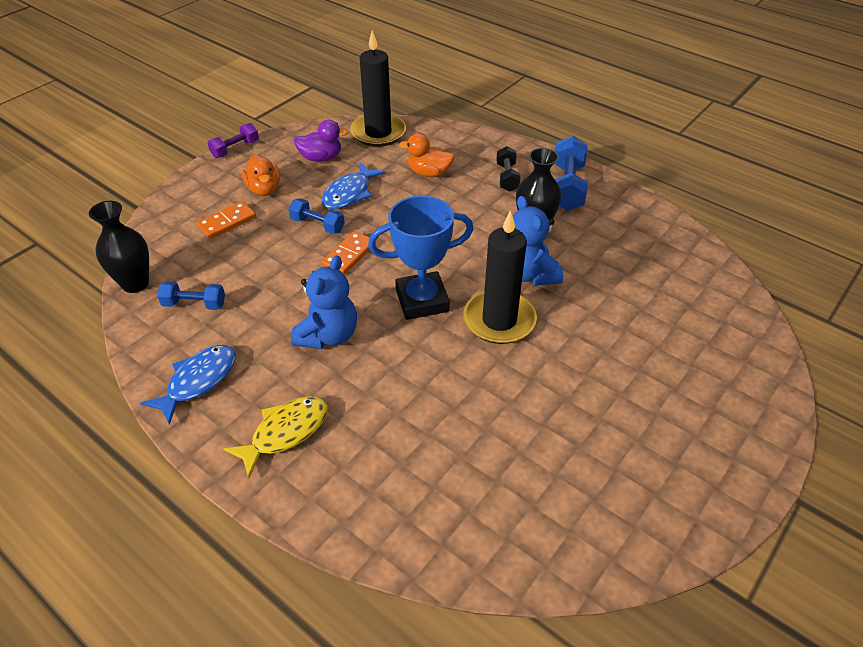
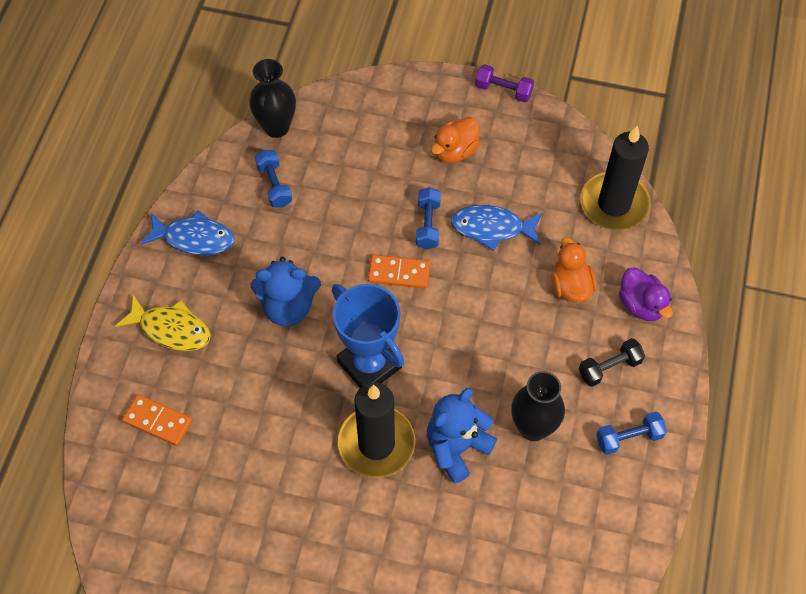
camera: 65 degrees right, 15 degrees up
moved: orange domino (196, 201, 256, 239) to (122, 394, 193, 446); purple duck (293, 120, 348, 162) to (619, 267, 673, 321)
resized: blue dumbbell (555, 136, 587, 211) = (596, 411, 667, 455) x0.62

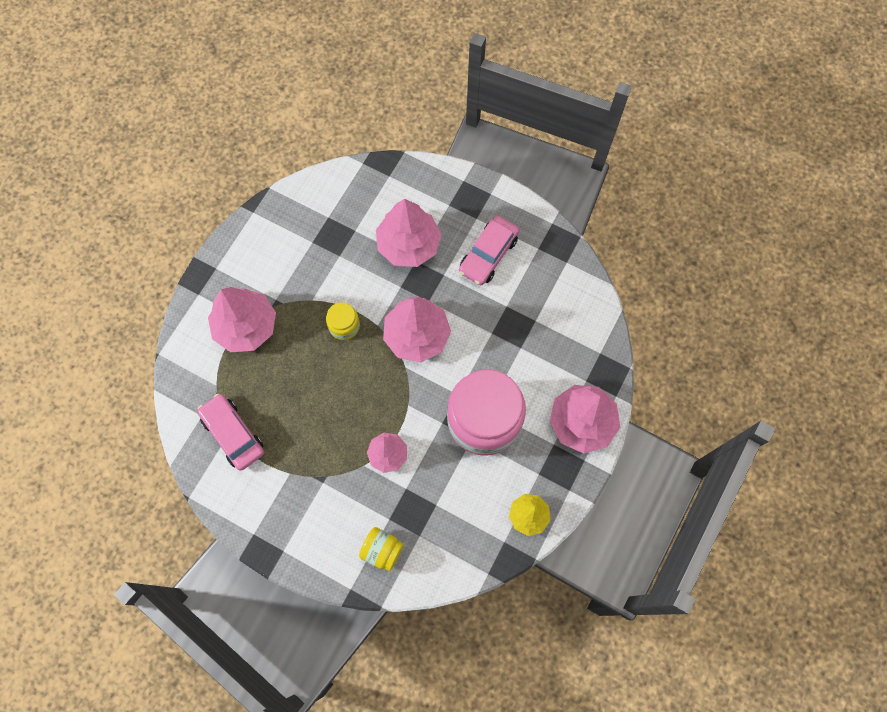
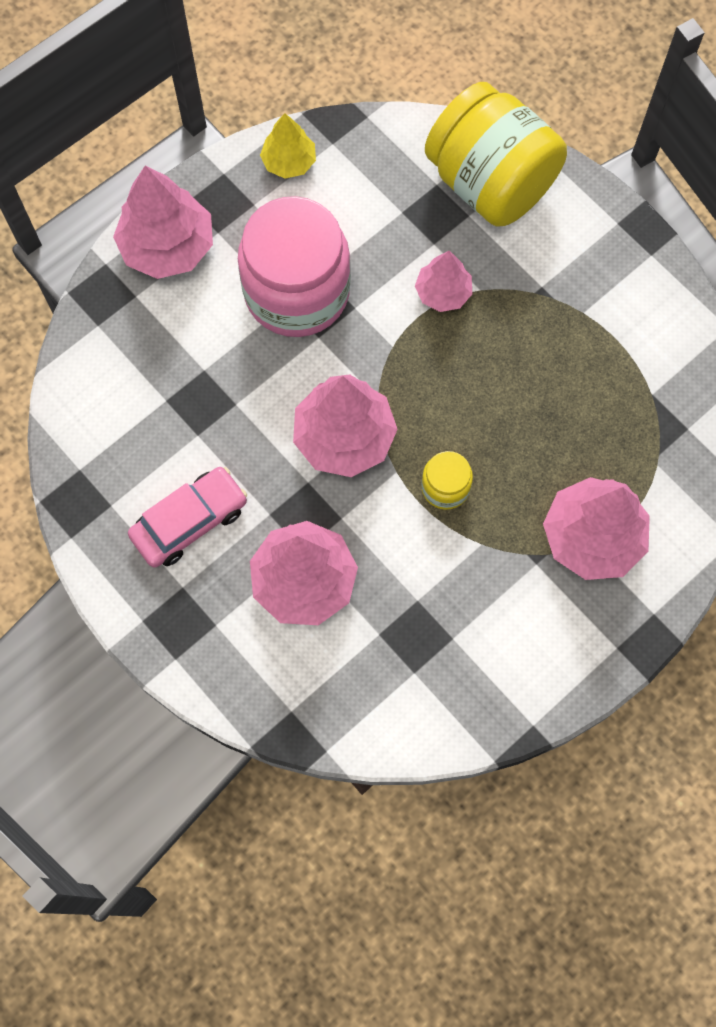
camera: 160 degrees left, 0 degrees up
removed: pink car (197, 394, 264, 471)
resized: yellow jar (359, 527, 404, 571) = (425, 82, 567, 226) x2.27

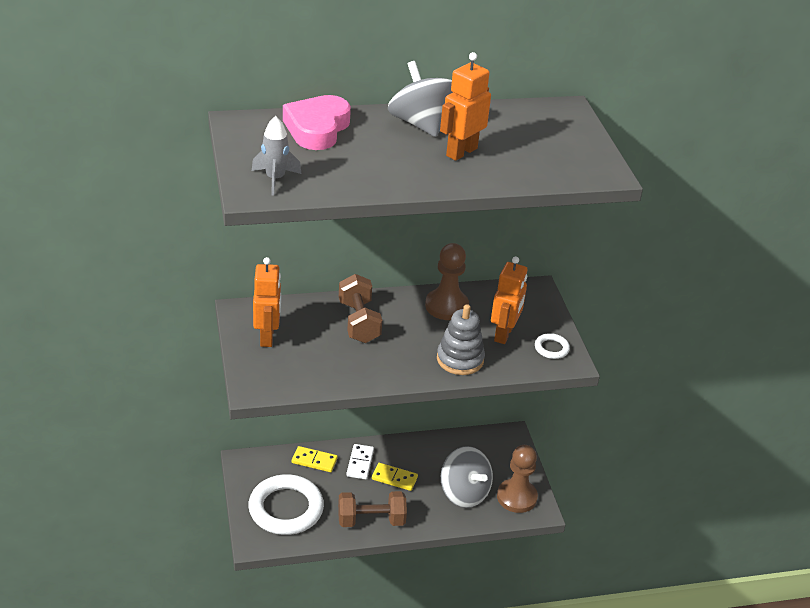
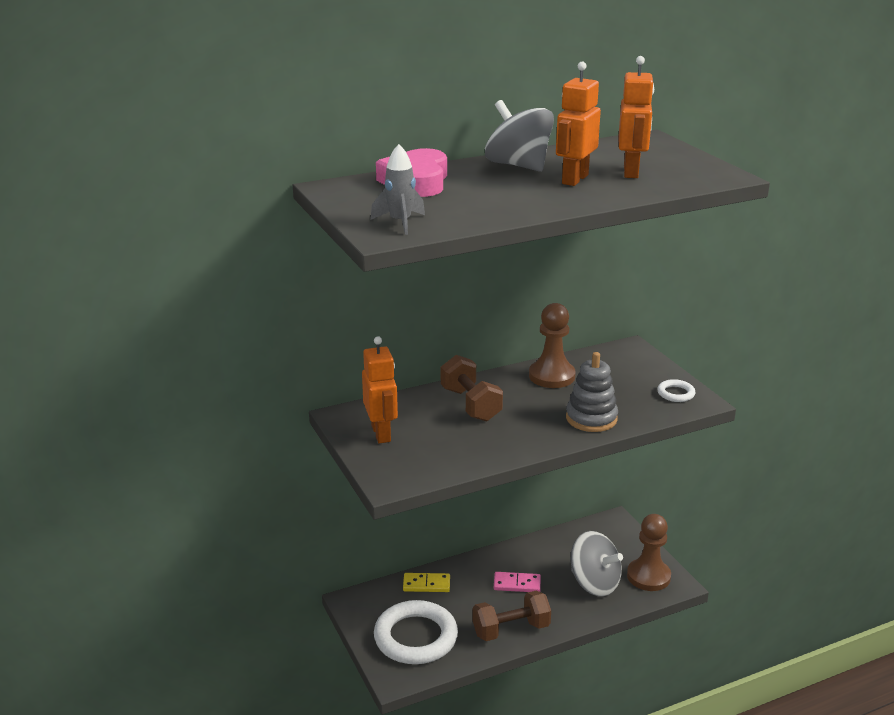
camera: 10 degrees left, 10 degrees down
removed: white domino (346, 444, 374, 479)
moved: orange robot (491, 256, 527, 344) to (618, 56, 654, 178)
recoloured: yellow domino (372, 463, 418, 491) to pink domino (494, 572, 541, 592)

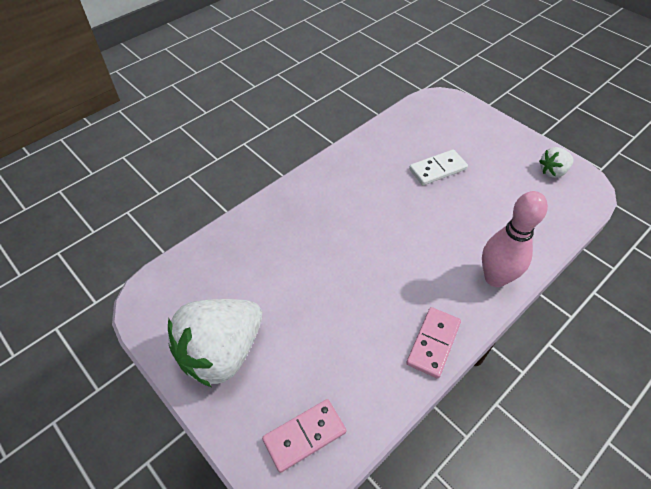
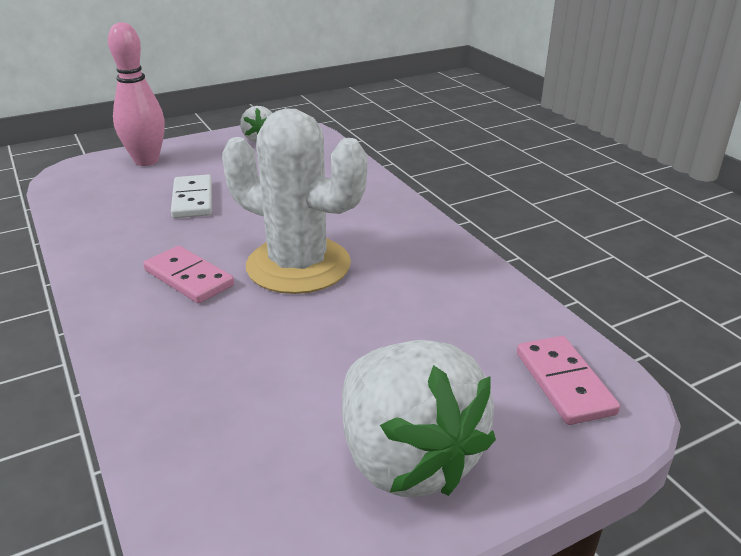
camera: 75 degrees left, 20 degrees down
added: white cactus (222, 108, 367, 294)
moved: pink domino (406, 307, 461, 378) to (143, 246, 234, 304); pink bowling pin (482, 191, 548, 287) to (108, 22, 165, 166)

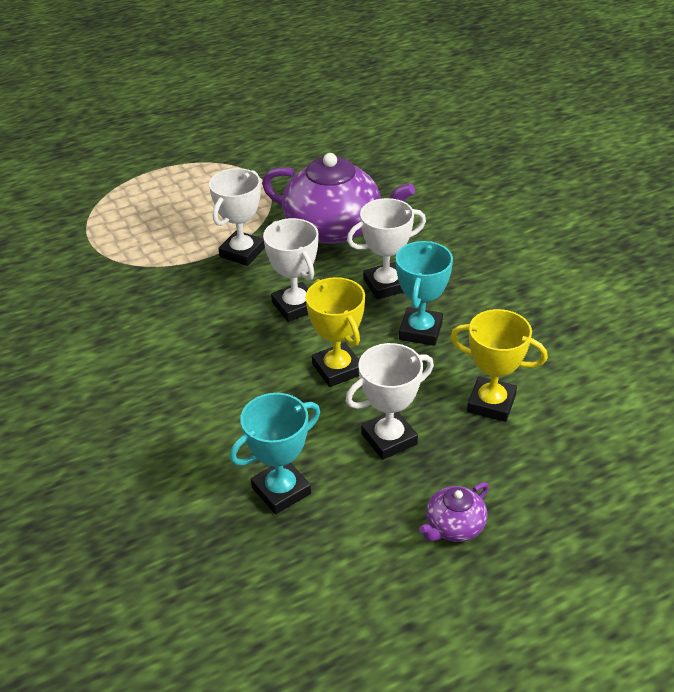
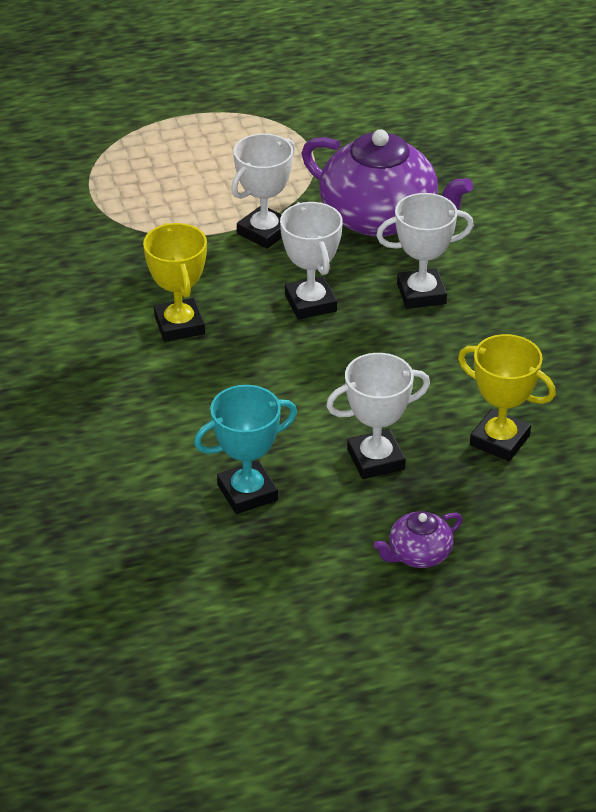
camera: 10 degrees right, 0 degrees up
removed: turquoise trophy (396, 241, 453, 346)
moved: yellow trophy (306, 277, 365, 387) to (143, 223, 207, 342)

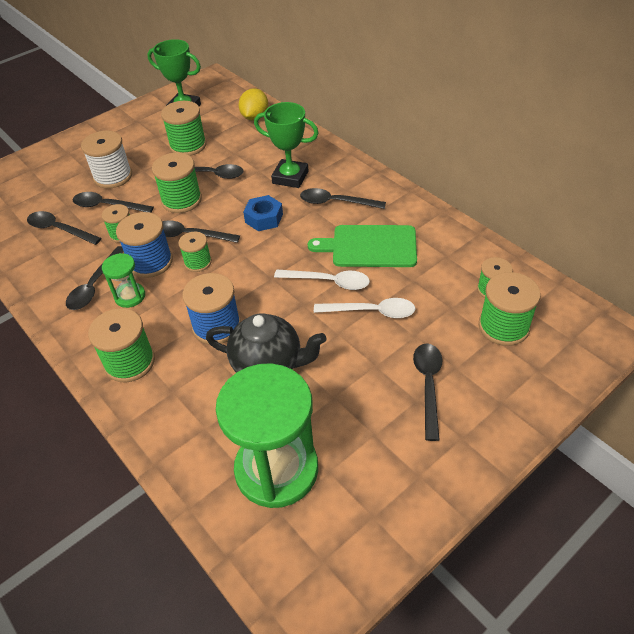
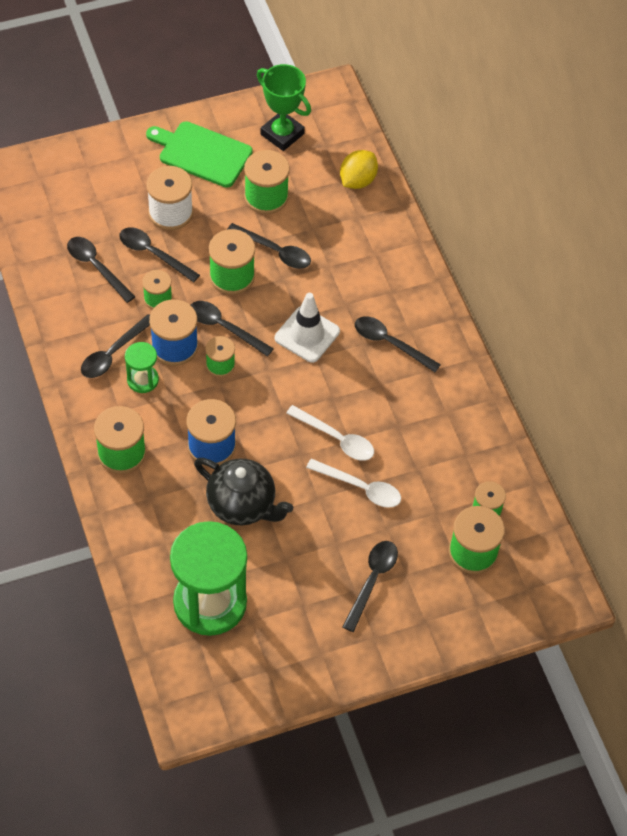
camera: 15 degrees right, 10 degrees up
removed: green trophy (254, 102, 319, 188)
moved: green cutting board (308, 225, 417, 267) to (146, 121, 253, 188)
replaced: blue nut (243, 195, 283, 231) to white traffic cone (275, 293, 340, 363)

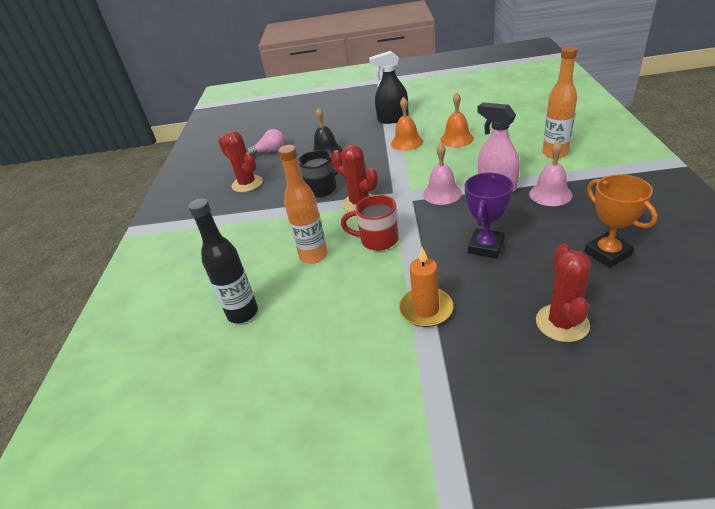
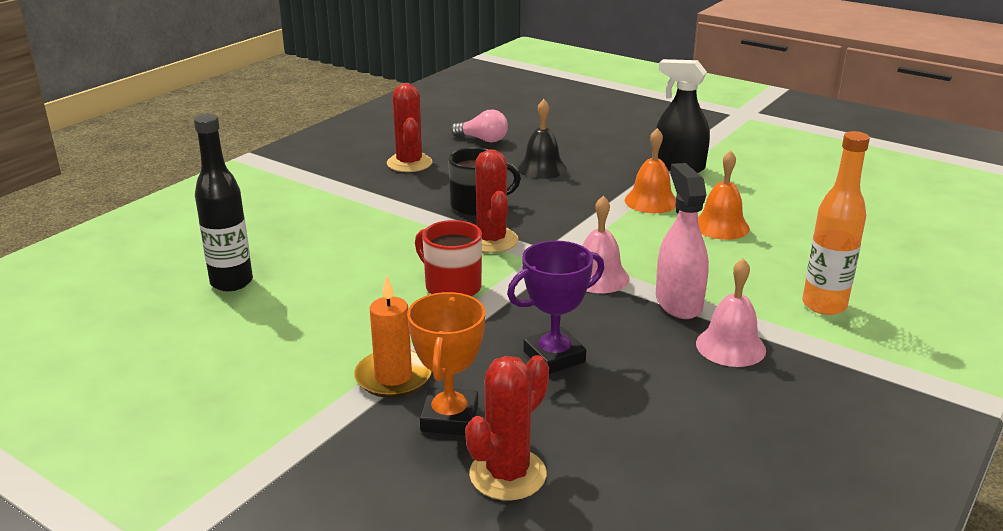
camera: 30 degrees right, 10 degrees down
removed: orange bottle (278, 145, 328, 264)
moved: orange trophy (584, 174, 658, 268) to (407, 292, 485, 435)

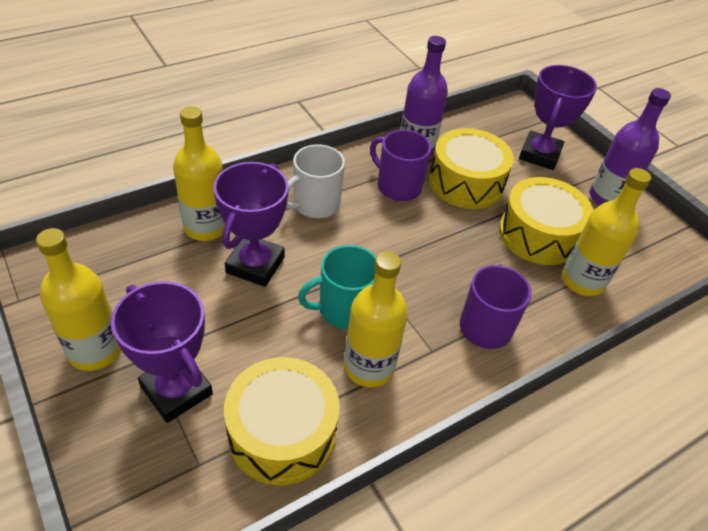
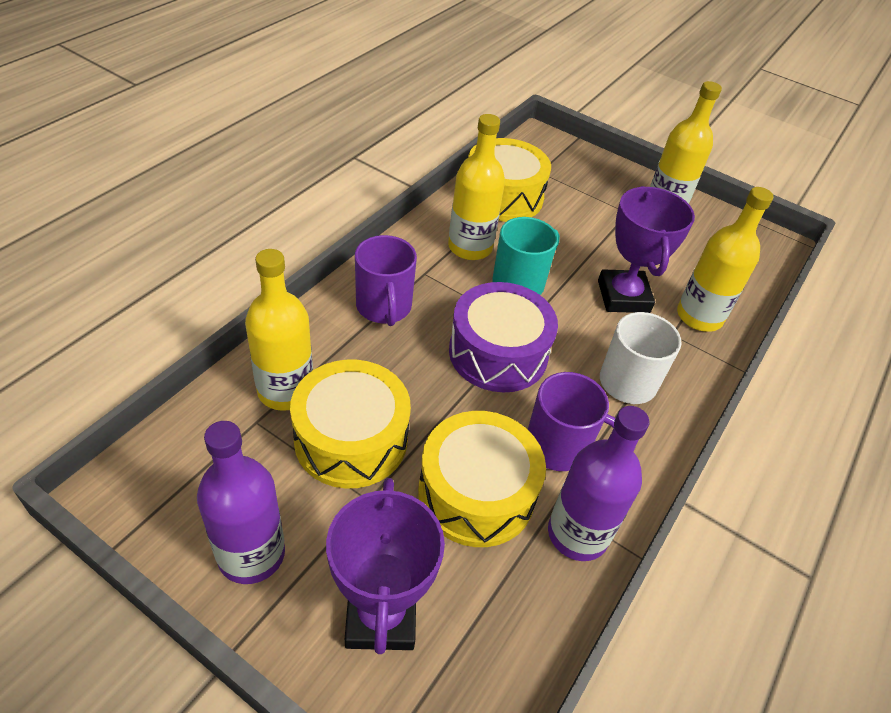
camera: 155 degrees right, 0 degrees up
removed: purple trophy (111, 281, 213, 423)
added: purple drum (449, 282, 558, 392)

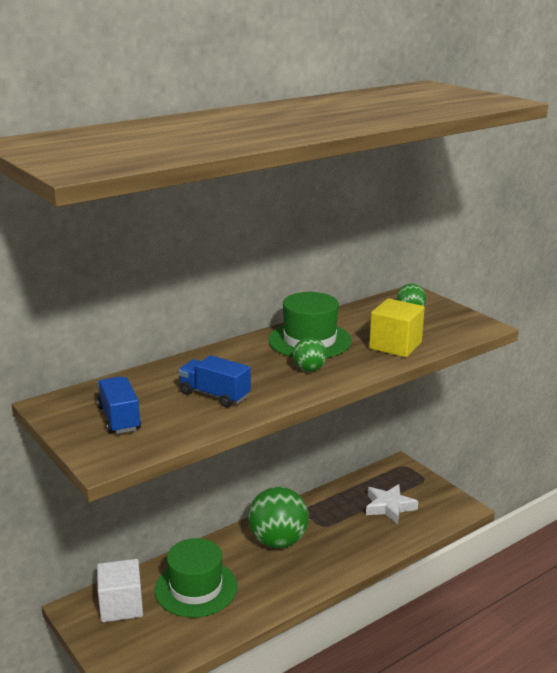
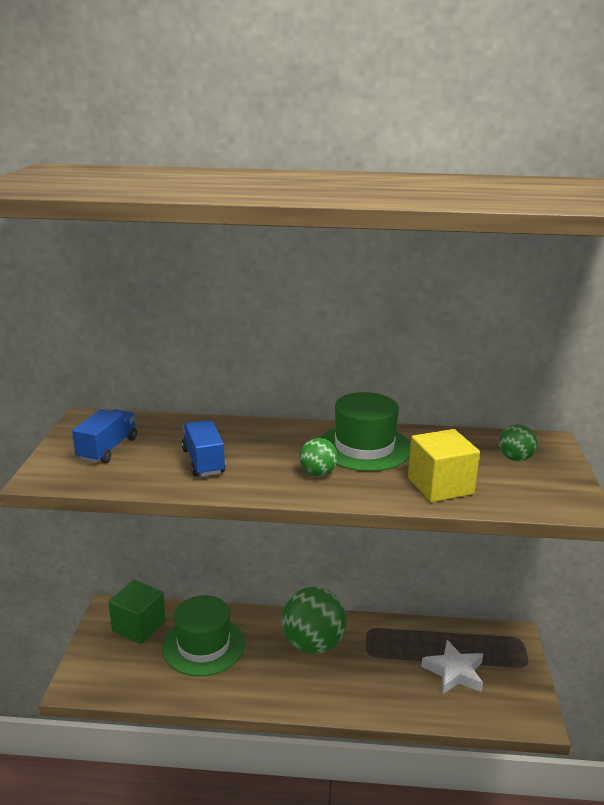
camera: 40 degrees right, 0 degrees up
recoloured: white cube (97, 559, 143, 622) to green cube (108, 580, 166, 644)

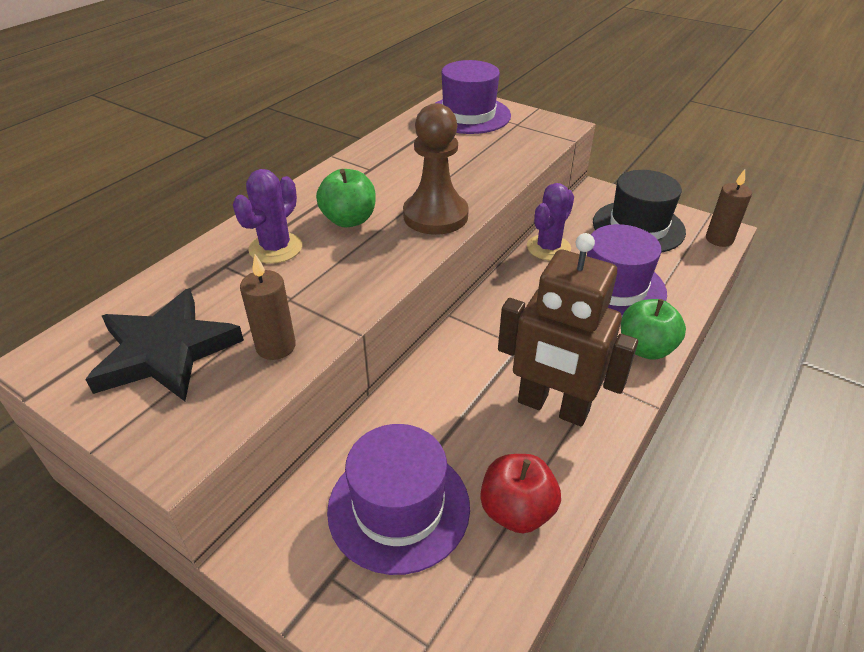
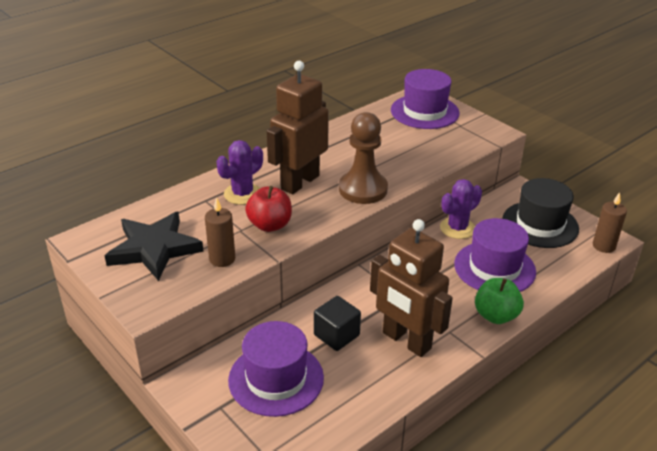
camera: 15 degrees right, 5 degrees down
added: black cube (314, 296, 361, 351)
moved: red apple (480, 454, 561, 533) to (245, 186, 292, 232)
replaced: green apple (316, 169, 376, 227) to brown robot (267, 61, 329, 194)

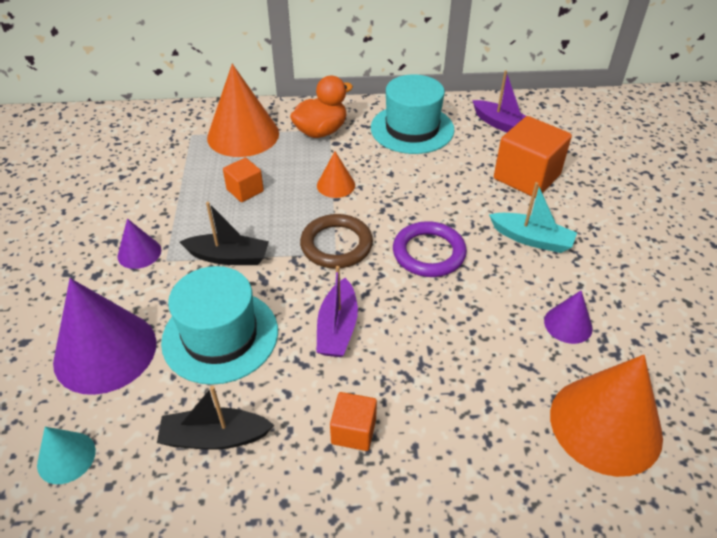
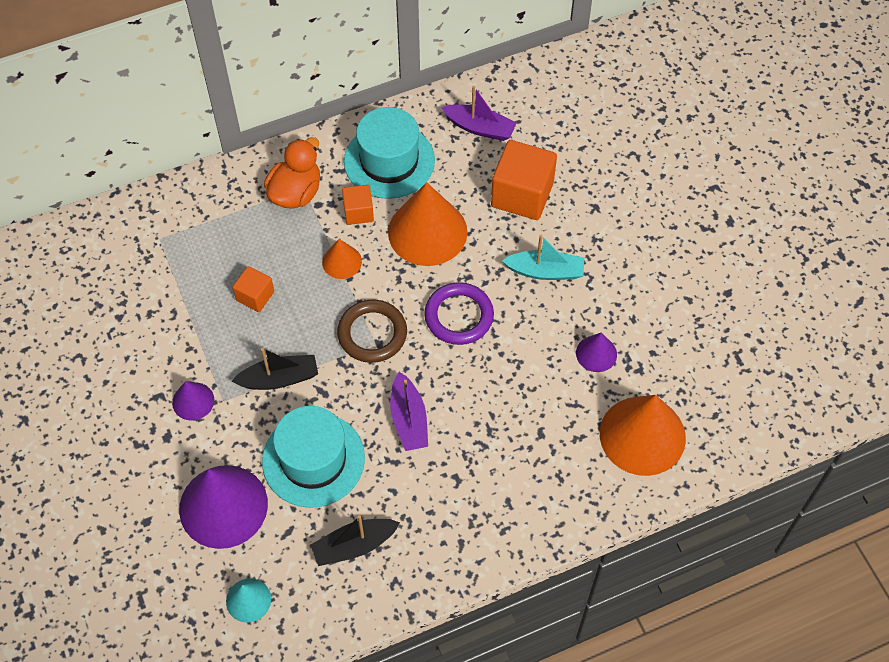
camera: 20 degrees left, 15 degrees up
moved: orange cone (207, 64, 279, 157) to (388, 182, 468, 266); orange cube (330, 392, 377, 451) to (342, 185, 374, 225)

